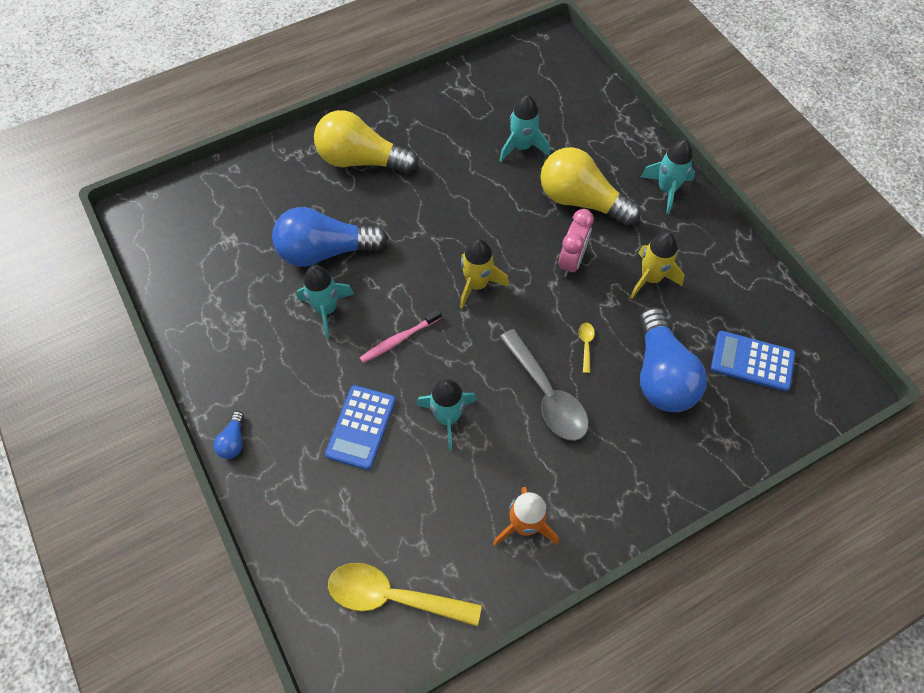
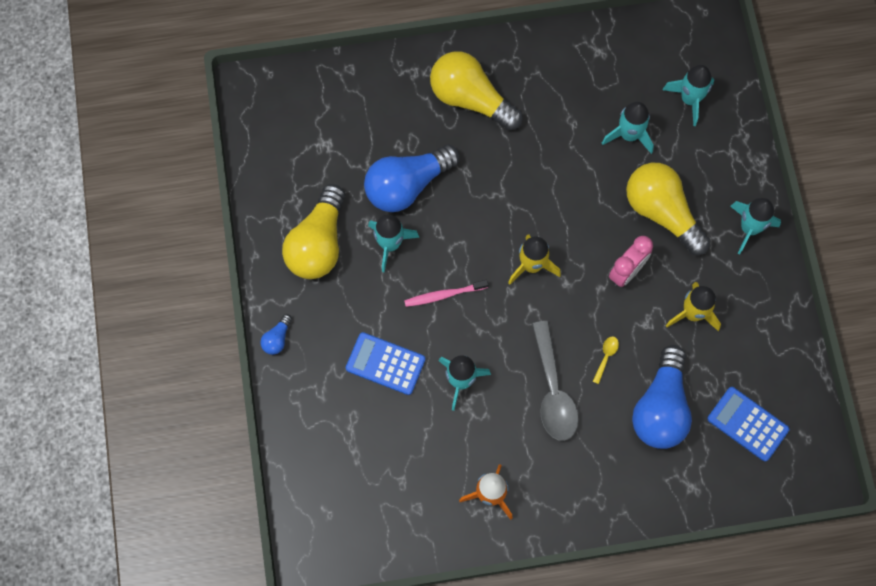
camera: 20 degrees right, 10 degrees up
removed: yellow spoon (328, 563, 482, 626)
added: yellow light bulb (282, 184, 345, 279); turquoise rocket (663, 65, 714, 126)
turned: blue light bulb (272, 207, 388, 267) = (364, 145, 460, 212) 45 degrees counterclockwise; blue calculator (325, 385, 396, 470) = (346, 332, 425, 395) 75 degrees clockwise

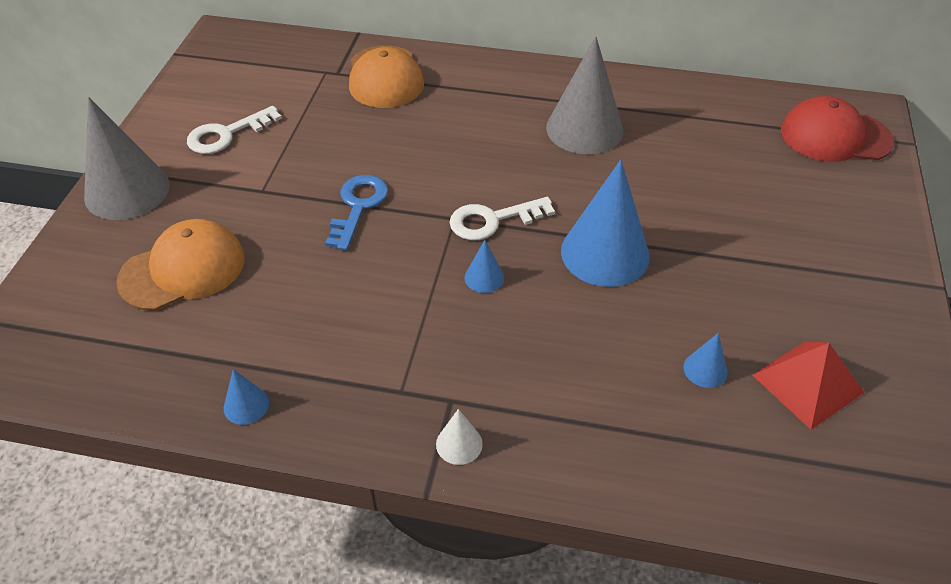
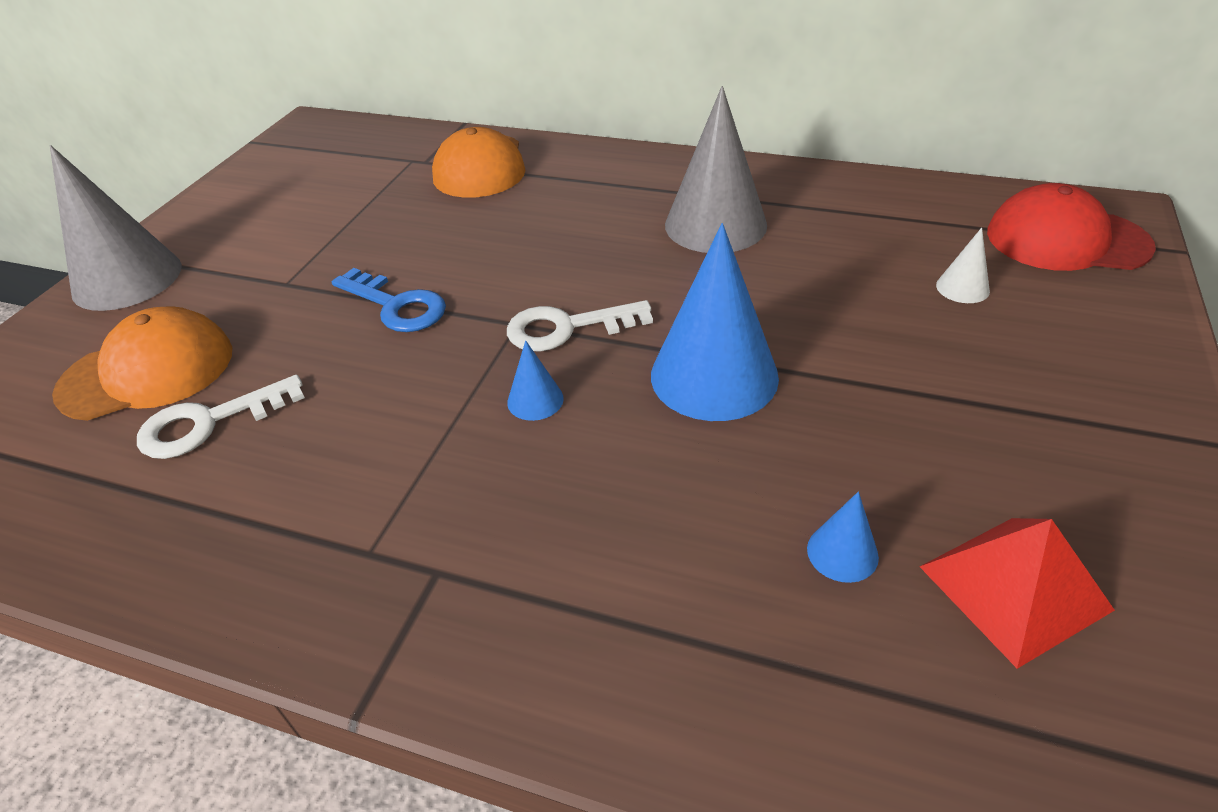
camera: 10 degrees right, 5 degrees down
removed: blue cone (224, 369, 269, 425)
moved: white key (187, 106, 282, 154) to (137, 375, 305, 459); white cone (436, 409, 483, 465) to (936, 228, 990, 303)
turned: blue key (325, 175, 389, 251) = (332, 268, 446, 332) 105 degrees clockwise

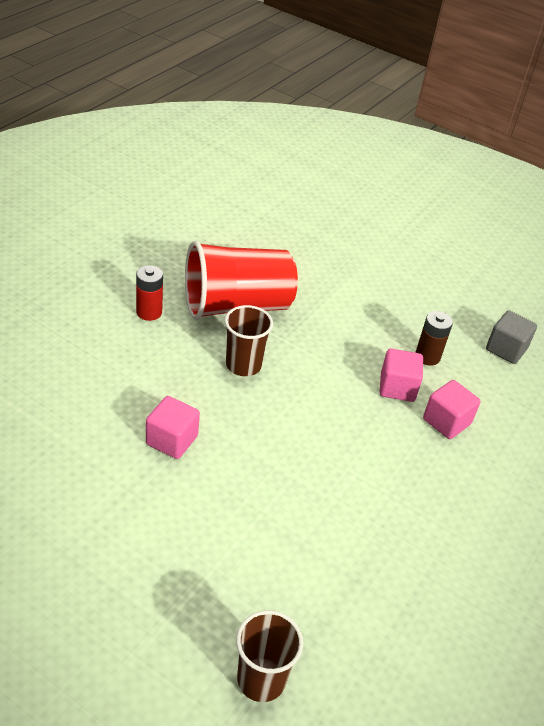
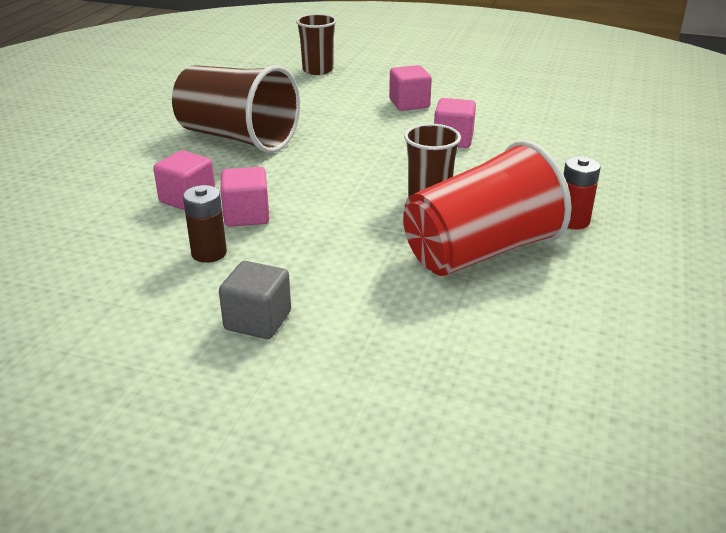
camera: 170 degrees right, 10 degrees down
added: brown cup (172, 65, 300, 153); pink cube (389, 65, 432, 111)
moved: grey cube (486, 310, 537, 364) to (219, 261, 291, 339)

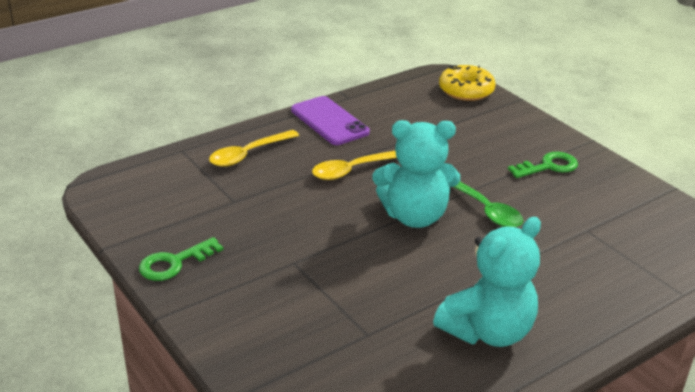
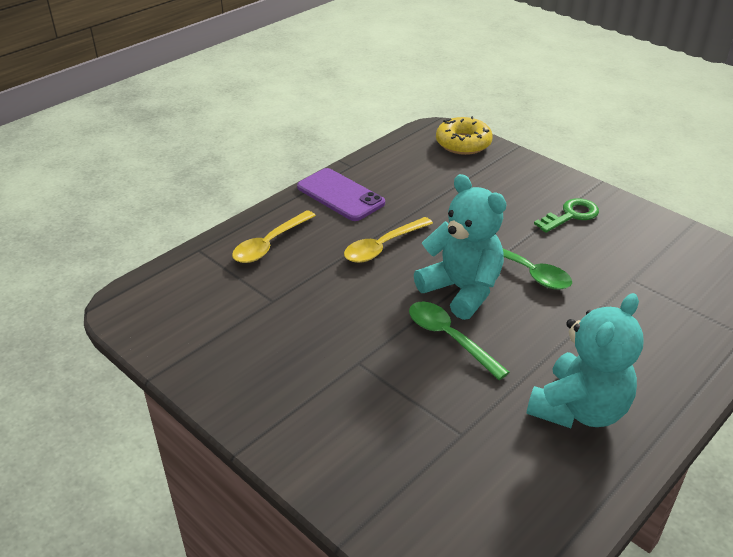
camera: 10 degrees left, 5 degrees up
removed: green key (139, 237, 223, 281)
added: green spoon (409, 302, 509, 380)
turned: turquoise teddy bear (372, 120, 460, 228) = (414, 174, 506, 320) 120 degrees counterclockwise

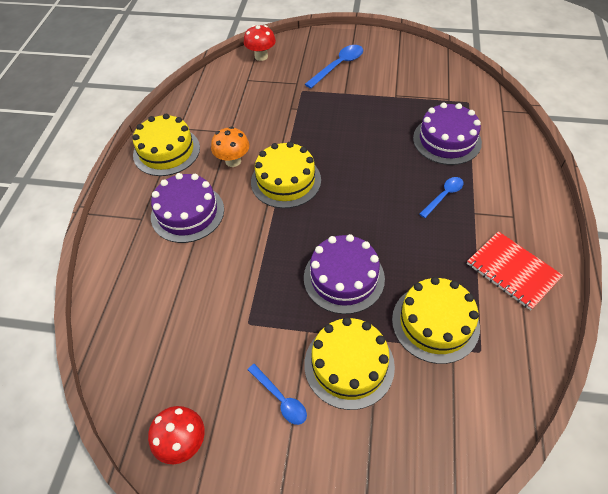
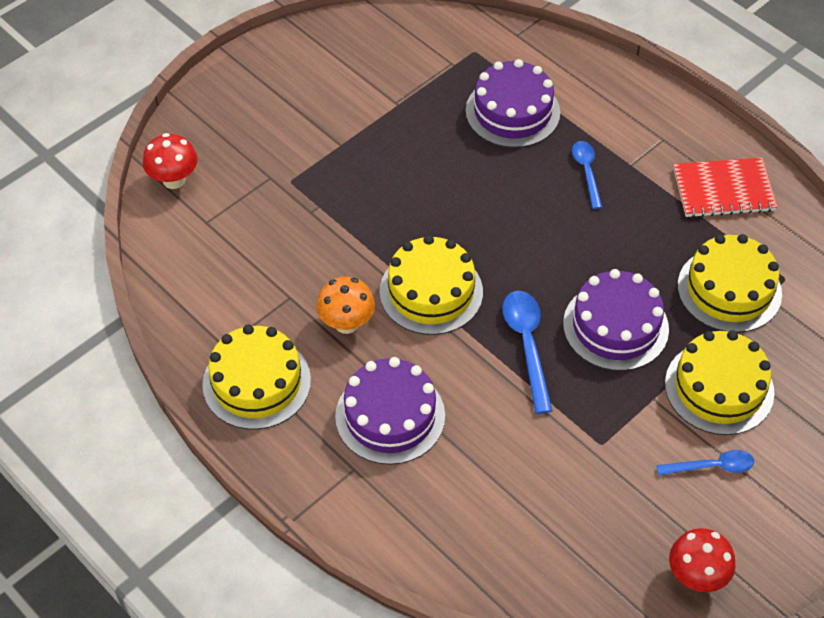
camera: 55 degrees left, 0 degrees up
moved: blue spoon (305, 45, 363, 89) to (502, 291, 553, 414)

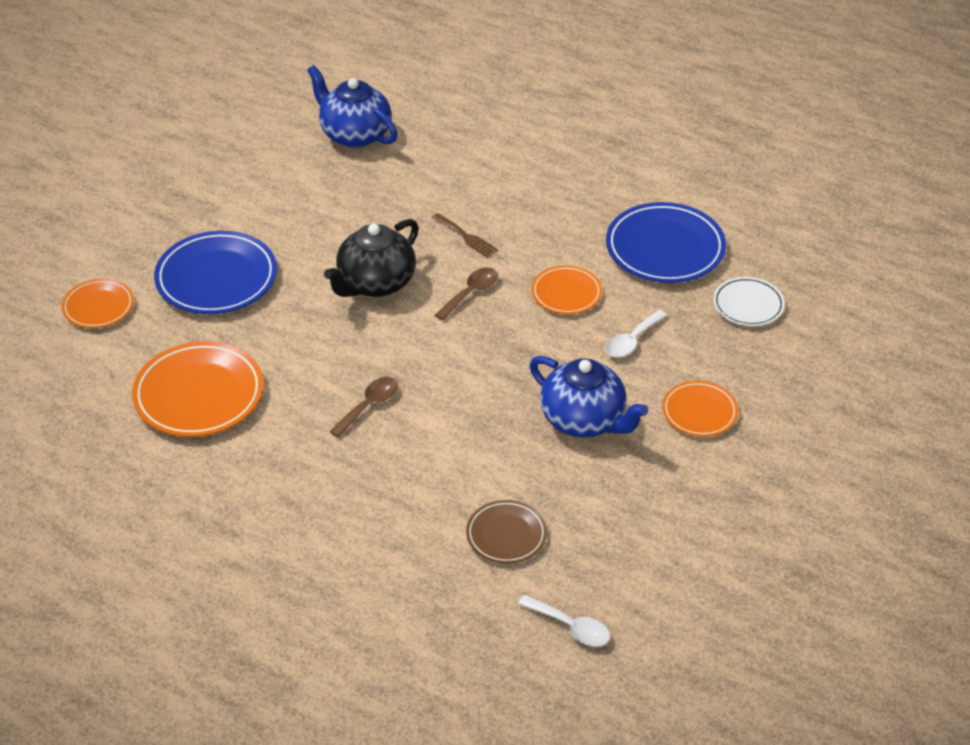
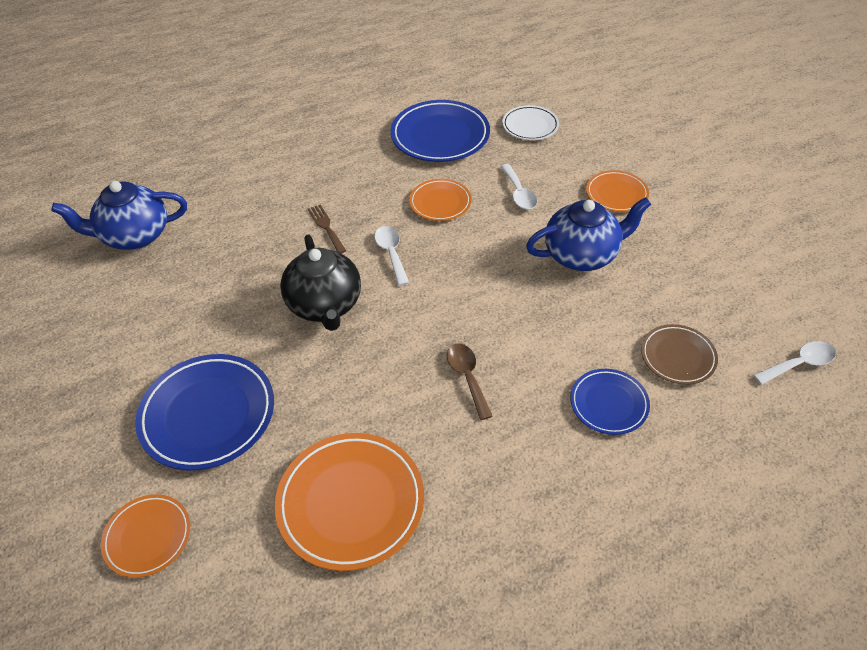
camera: 55 degrees left, 5 degrees up
added: blue plate (570, 369, 650, 435)
recoloured: brown spoon (435, 267, 498, 320) to white spoon (374, 226, 409, 286)
turned: brown fork (432, 213, 498, 257) = (308, 205, 346, 253) 105 degrees counterclockwise

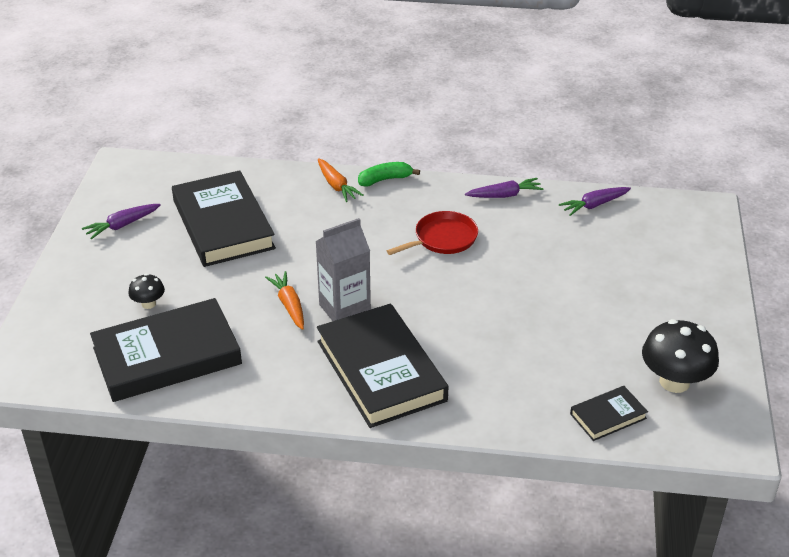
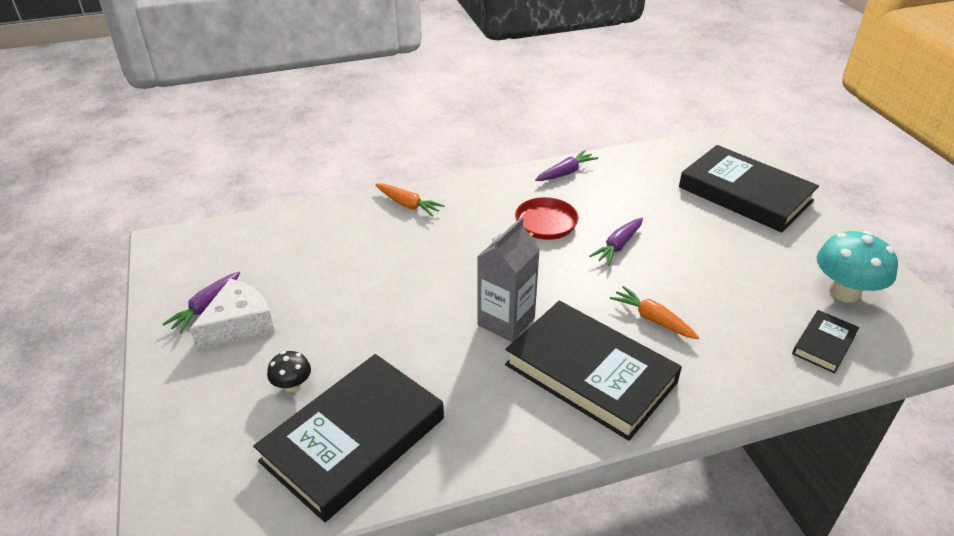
camera: 25 degrees left, 0 degrees up
removed: green banana (358, 162, 420, 187)
added: white cheese (190, 278, 275, 350)
moved: black book (172, 170, 276, 267) to (679, 145, 819, 233); orange carrot (265, 271, 304, 330) to (610, 286, 699, 339); purple carrot (559, 187, 631, 216) to (589, 218, 643, 265)
recoloured: black mushroom (642, 319, 719, 393) to turquoise mushroom (817, 231, 898, 303)

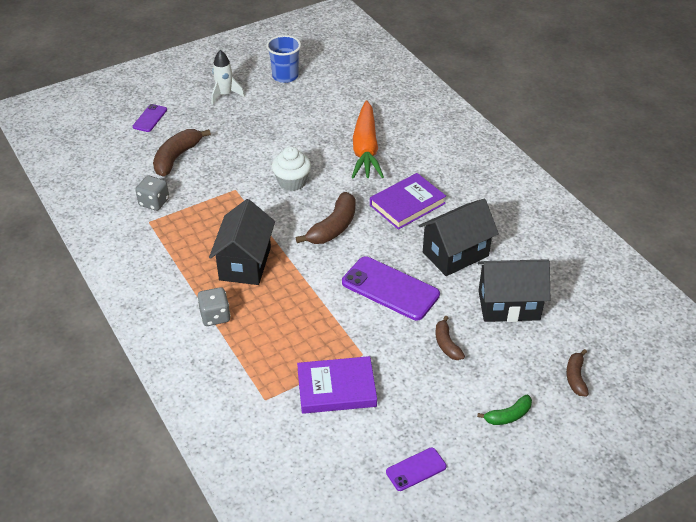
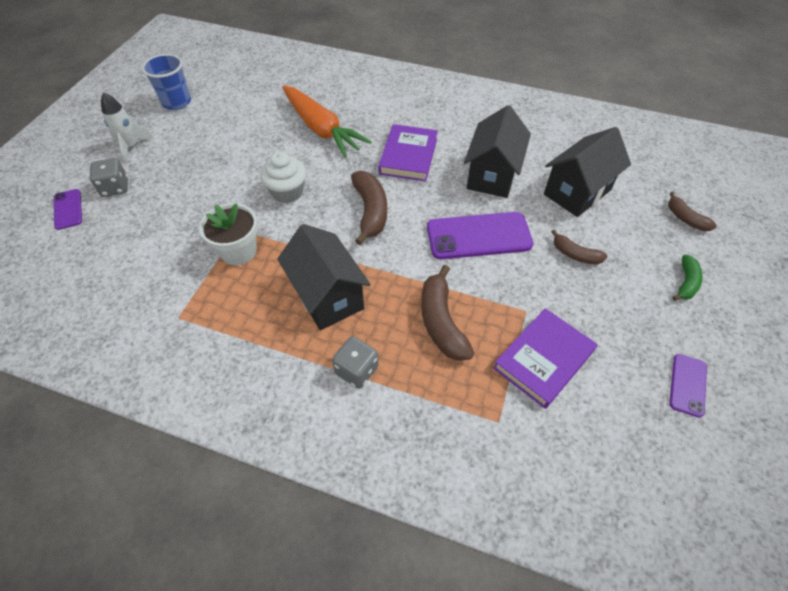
camera: 40 degrees left, 10 degrees up
added: white flower pot (199, 203, 258, 265)
moved: grey dice (135, 176, 169, 211) to (90, 158, 128, 197); brown banana (153, 129, 211, 176) to (421, 265, 475, 361)

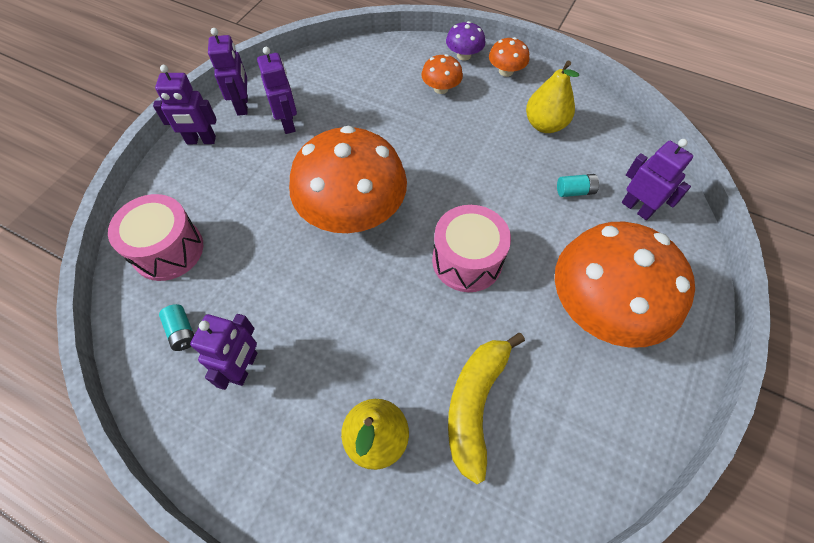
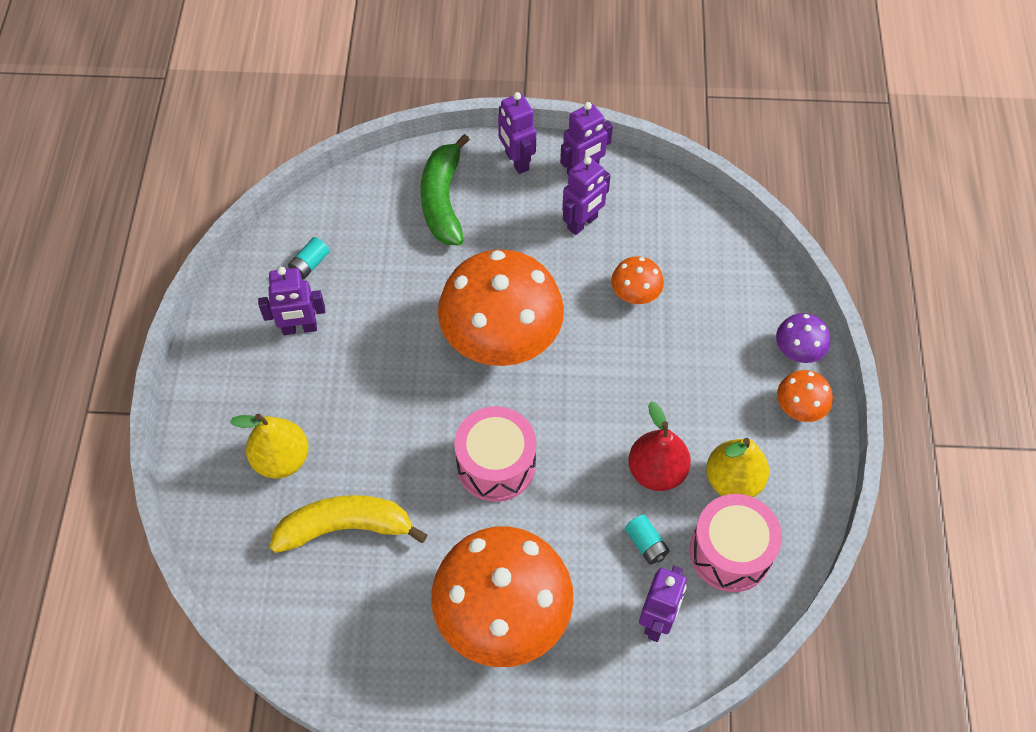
camera: 65 degrees right, 0 degrees up
added: green banana (420, 134, 470, 246); red pear (628, 401, 691, 491)
moved: pink drum (108, 194, 203, 281) to (690, 494, 782, 592); orange mushroom (421, 54, 463, 94) to (611, 256, 664, 304)

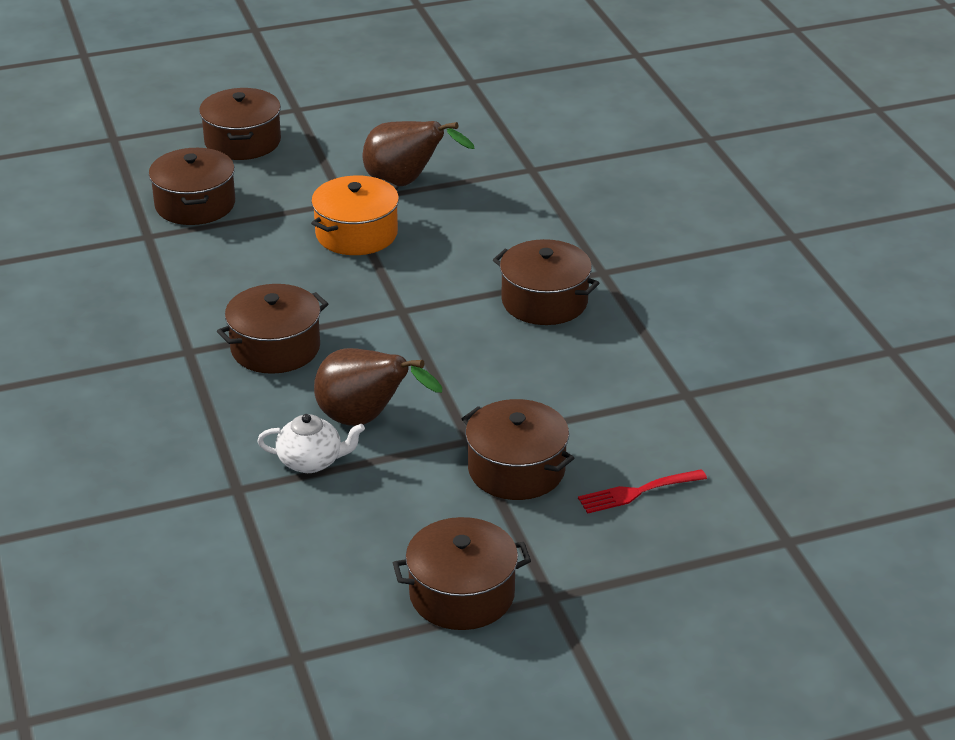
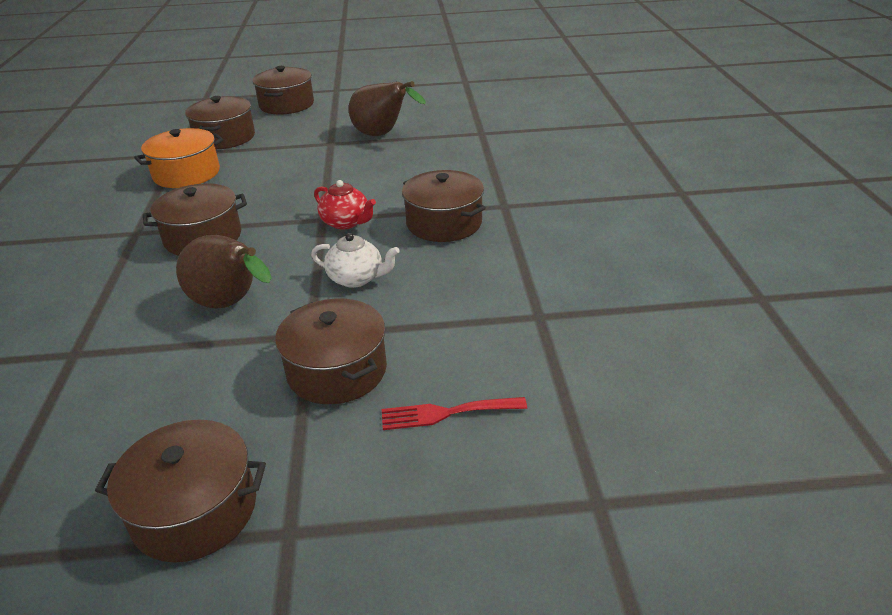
camera: 15 degrees right, 0 degrees up
added: red teapot (314, 180, 376, 230)
moved: white teapot (257, 414, 365, 473) to (311, 233, 400, 288); orange pot (311, 176, 399, 255) to (134, 128, 223, 188)

